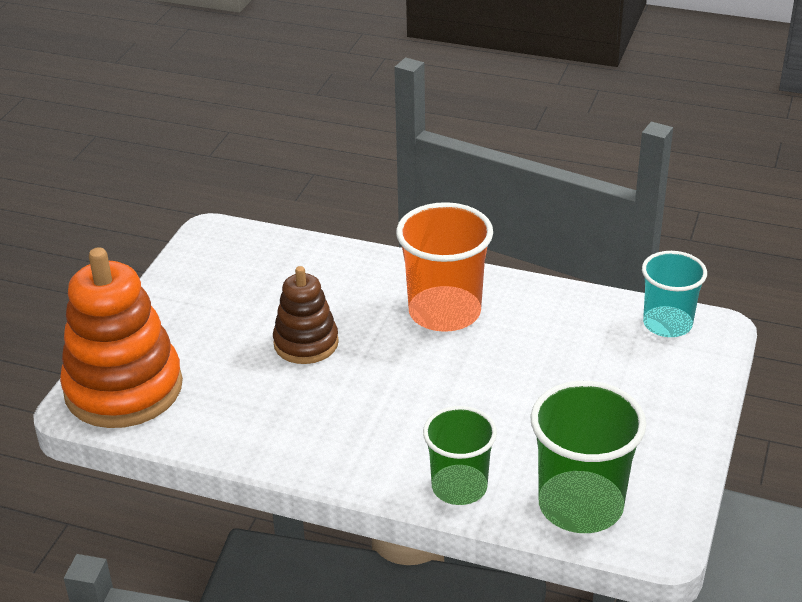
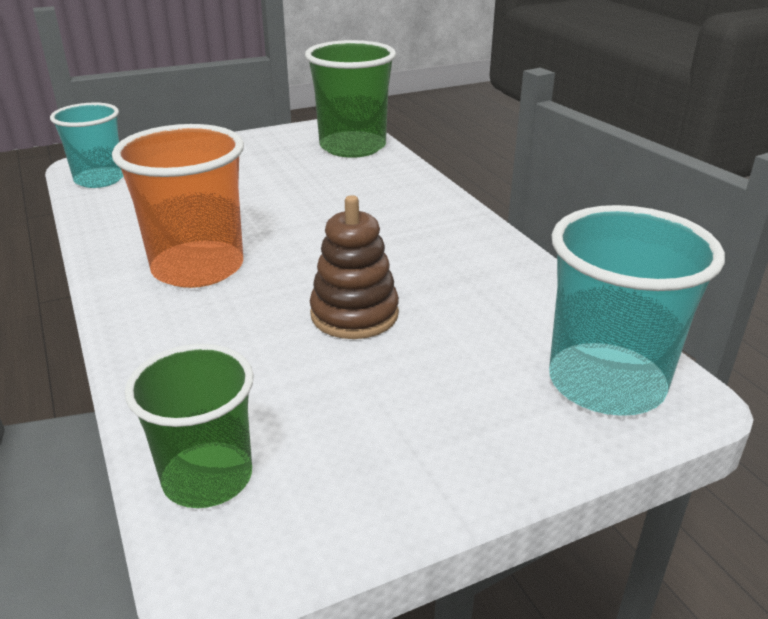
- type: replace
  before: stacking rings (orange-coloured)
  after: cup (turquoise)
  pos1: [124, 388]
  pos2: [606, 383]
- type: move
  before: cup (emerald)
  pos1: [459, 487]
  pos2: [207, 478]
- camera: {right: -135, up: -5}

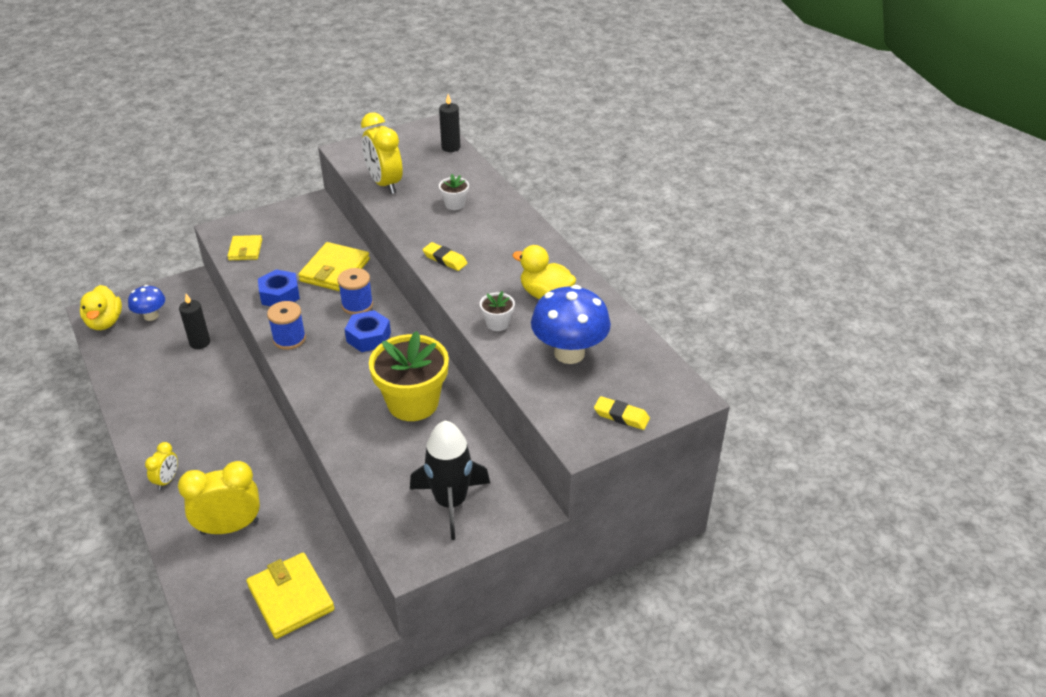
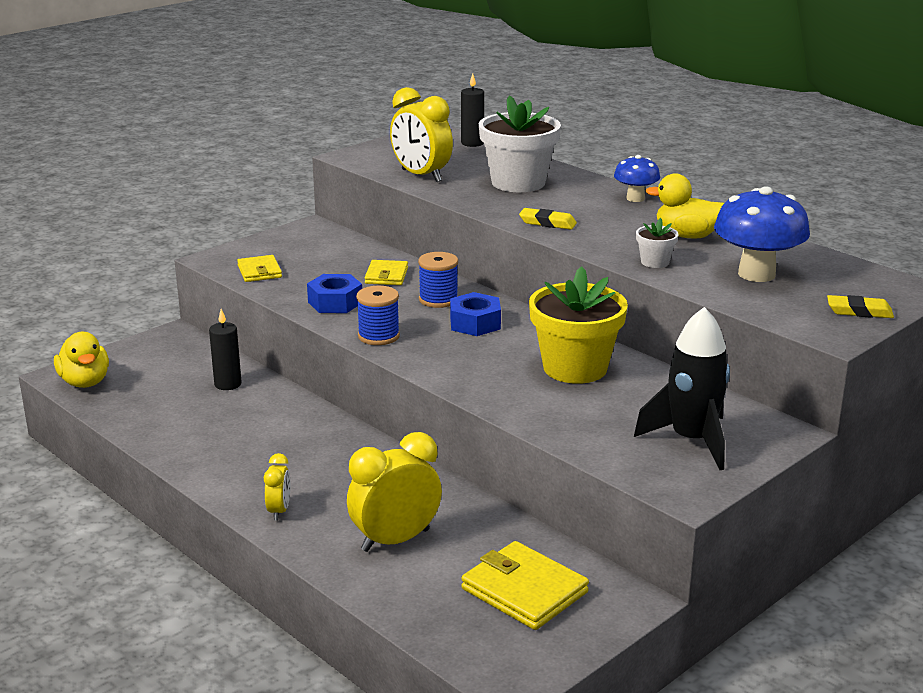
- type: move
  before: mushroom (cobalt)
  pos1: [151, 316]
  pos2: [635, 198]
- type: resize
  before: billfold (yellow)
  pos1: [335, 270]
  pos2: [386, 276]
  scale: 0.6
- type: resize
  before: plant pot (white)
  pos1: [454, 204]
  pos2: [518, 183]
  scale: 2.22
- camera: {right: -15, up: -15}

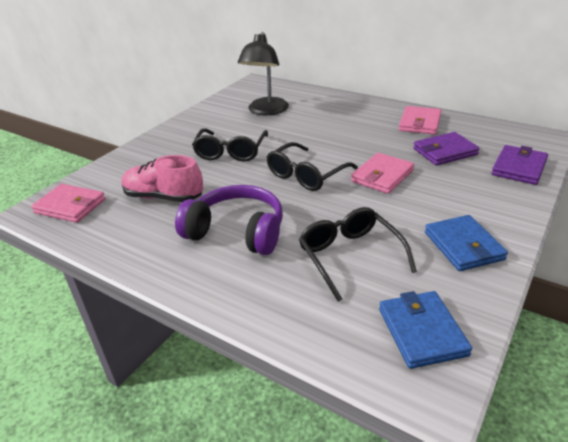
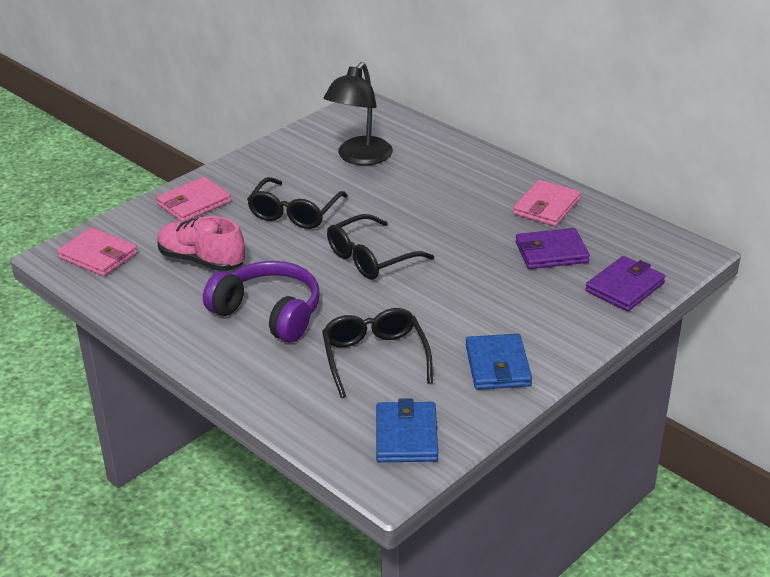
- type: move
  before: billfold (rose-pink)
  pos1: [382, 176]
  pos2: [194, 203]
- camera: {right: 10, up: 0}

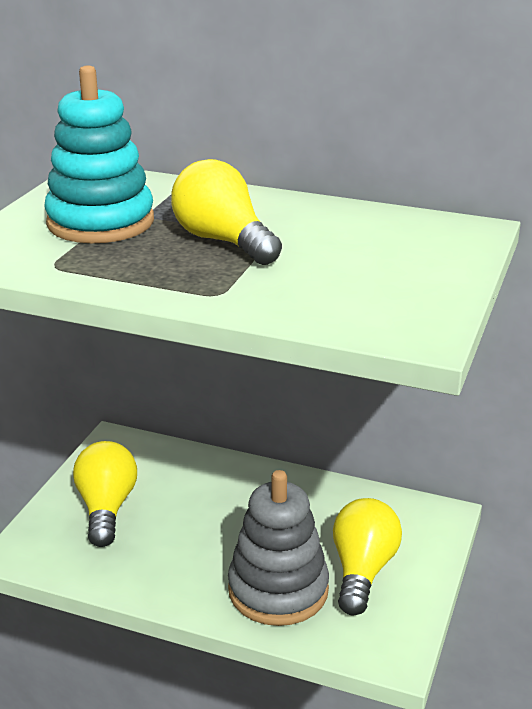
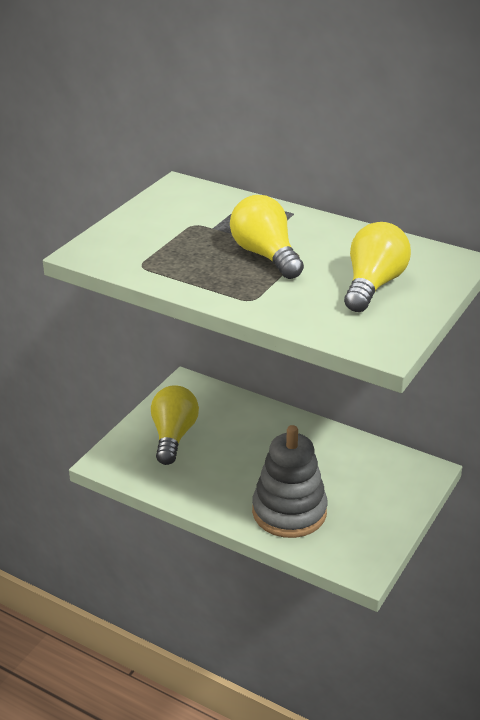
- type: delete
  before: stacking rings (turquoise)
  pos1: [100, 222]
- type: move
  before: lightbulb (yellow)
  pos1: [362, 570]
  pos2: [373, 285]
- camera: {right: 10, up: 5}

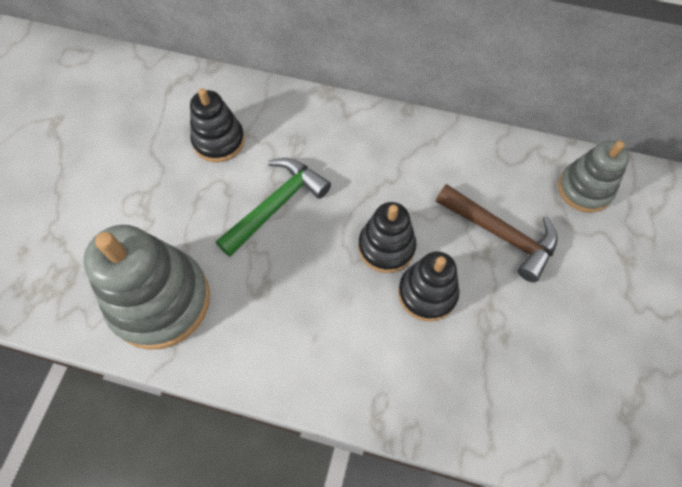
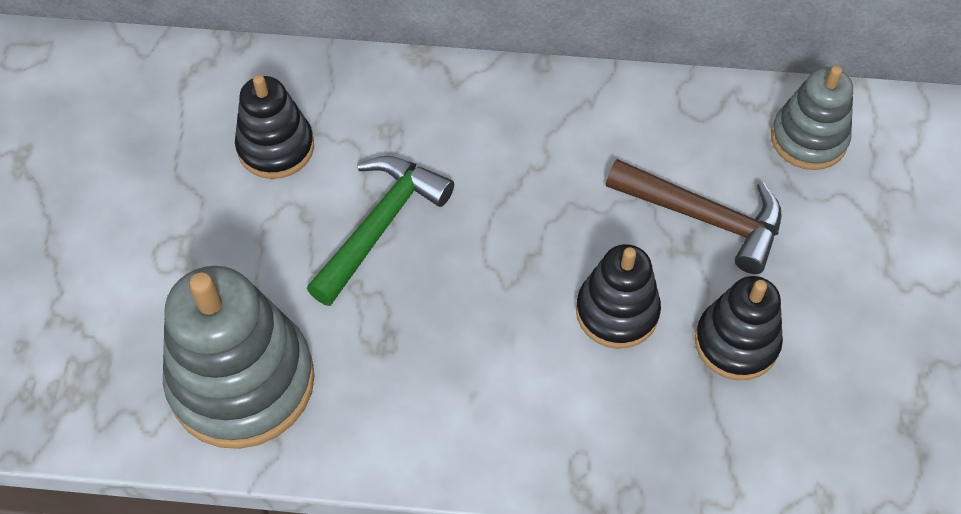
- type: move
  before: stacking rings (black)
  pos1: [386, 247]
  pos2: [736, 342]
- camera: {right: -10, up: -5}

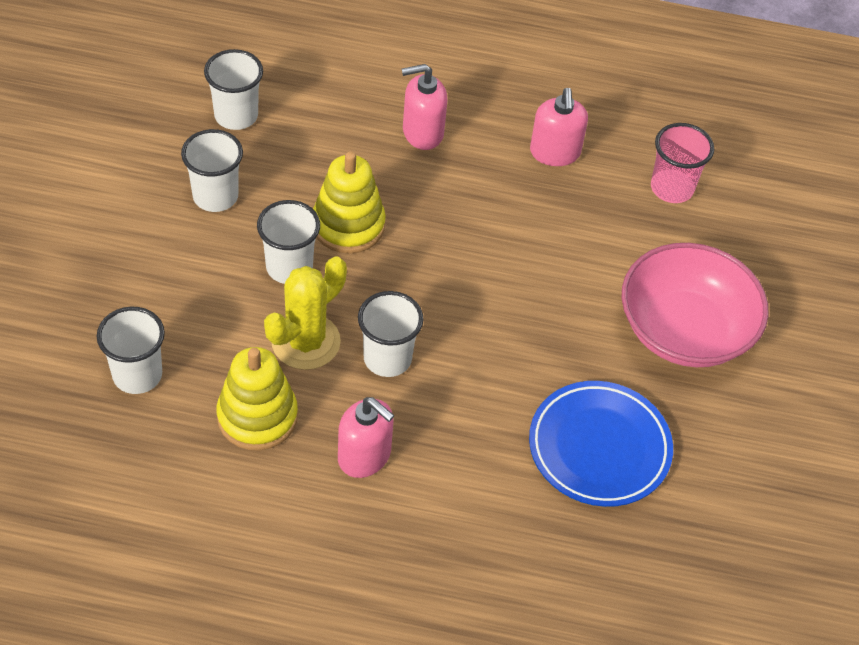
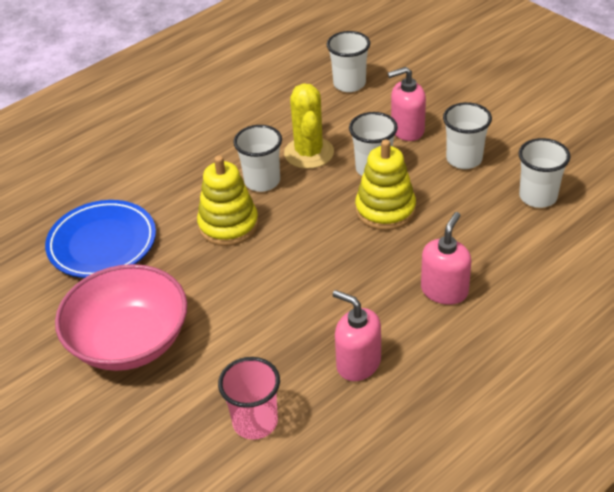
- type: move
  before: stacking rings (yellow)
  pos1: [257, 416]
  pos2: [228, 225]
- type: move
  before: soap pump (rose-pink)
  pos1: [364, 456]
  pos2: [407, 130]
- camera: {right: 135, up: -10}

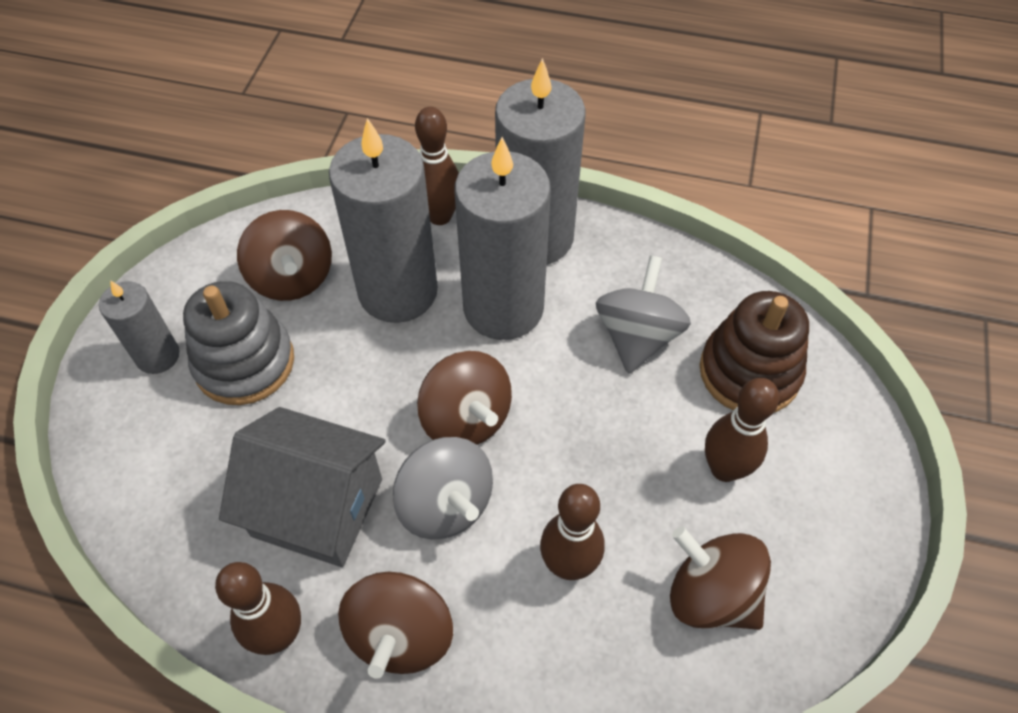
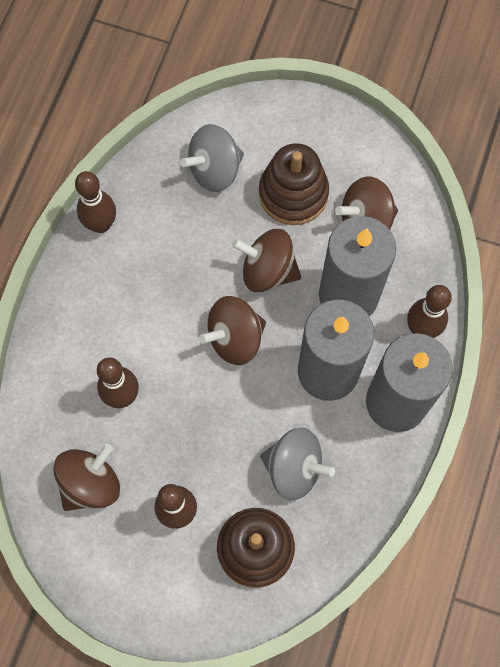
- type: delete
  before: candle (gray)
  pos1: [158, 356]
- type: recolor
  before: stacking rings (gray)
  after: stacking rings (dark brown)
  pos1: [244, 362]
  pos2: [293, 193]
- type: delete
  before: toy house (gray)
  pos1: [318, 507]
- type: move
  before: spinning top (dark brown)
  pos1: [401, 634]
  pos2: [267, 270]
- type: move
  before: spinning top (gray)
  pos1: [445, 504]
  pos2: [214, 170]
- camera: {right: 95, up: 15}

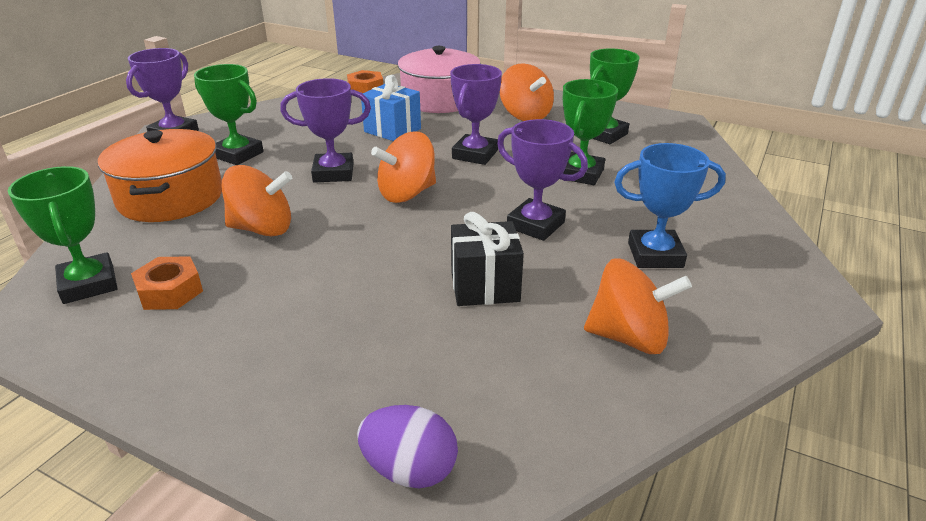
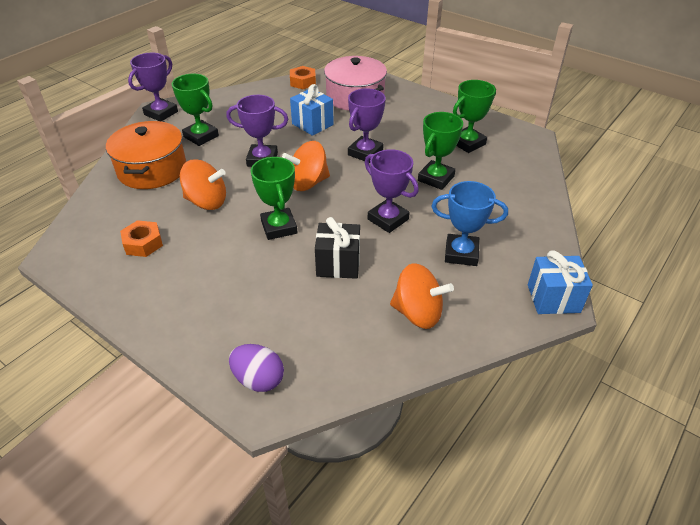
- type: move
  before: prize cup (emerald)
  pos1: [88, 284]
  pos2: [279, 227]
- type: delete
  before: spinning top (orange-coloured)
  pos1: [525, 115]
- type: insert
  after: wrapped gift (cobalt)
  pos2: [553, 298]
- camera: {right: 10, up: 10}

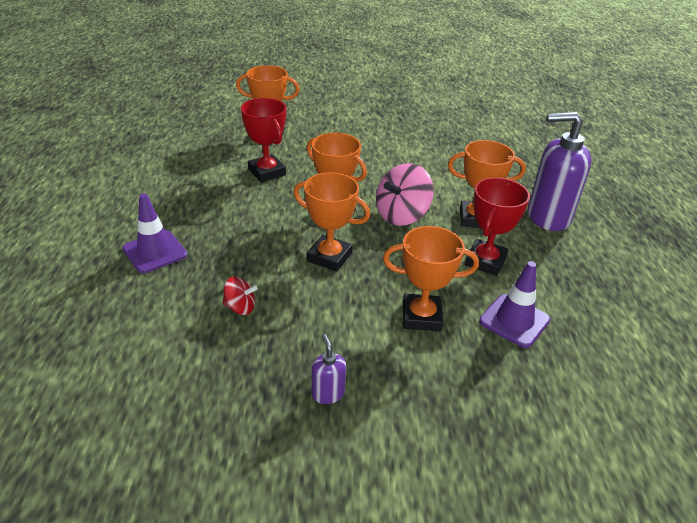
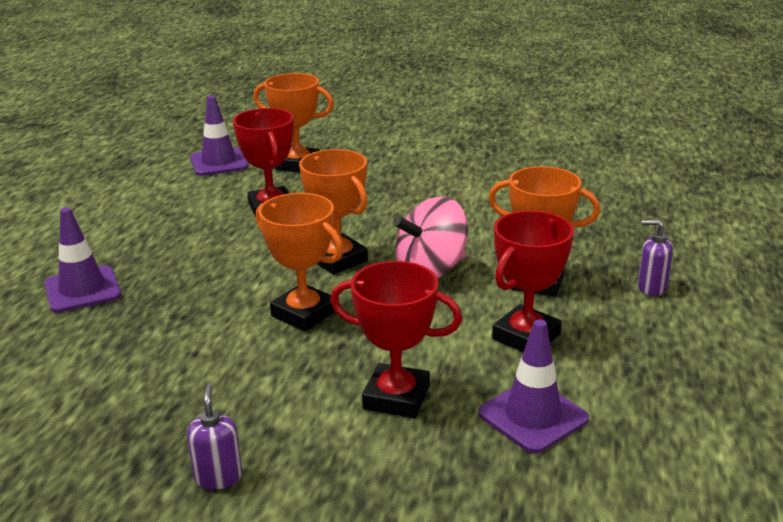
- type: delete
  before: spinning top (crimson)
  pos1: [240, 307]
- type: recolor
  before: prize cup (orange-coloured)
  after: prize cup (crimson)
  pos1: [421, 317]
  pos2: [396, 397]
- type: resize
  before: soap pump (royal purple)
  pos1: [548, 217]
  pos2: [651, 287]
  scale: 0.44
- type: insert
  after: traffic cone (royal purple)
  pos2: [219, 162]
- camera: {right: 15, up: -10}

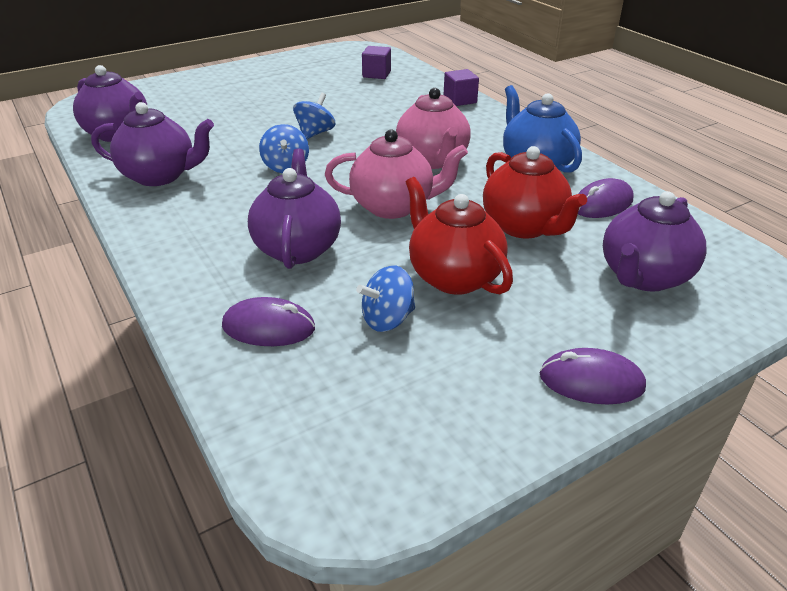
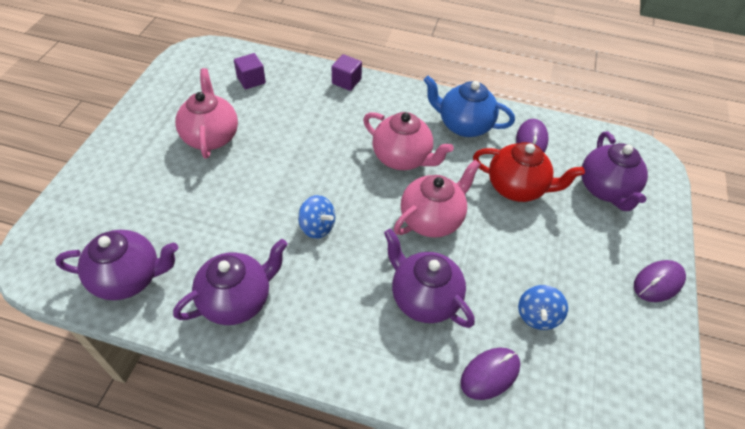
- type: delete
  before: spinning top (cobalt)
  pos1: [315, 133]
- type: delete
  before: china teapot (crimson)
  pos1: [453, 276]
- type: insert
  after: china teapot (rose-pink)
  pos2: [211, 136]
- camera: {right: -45, up: 15}

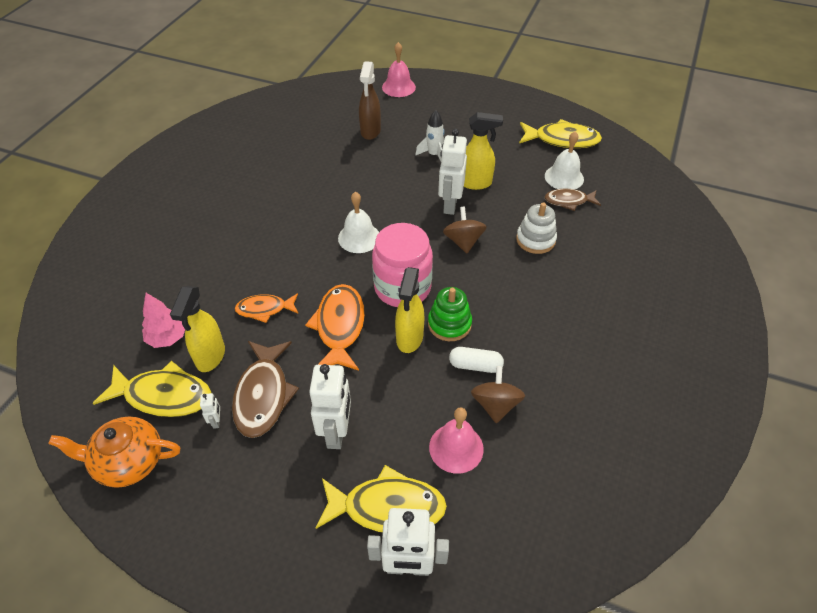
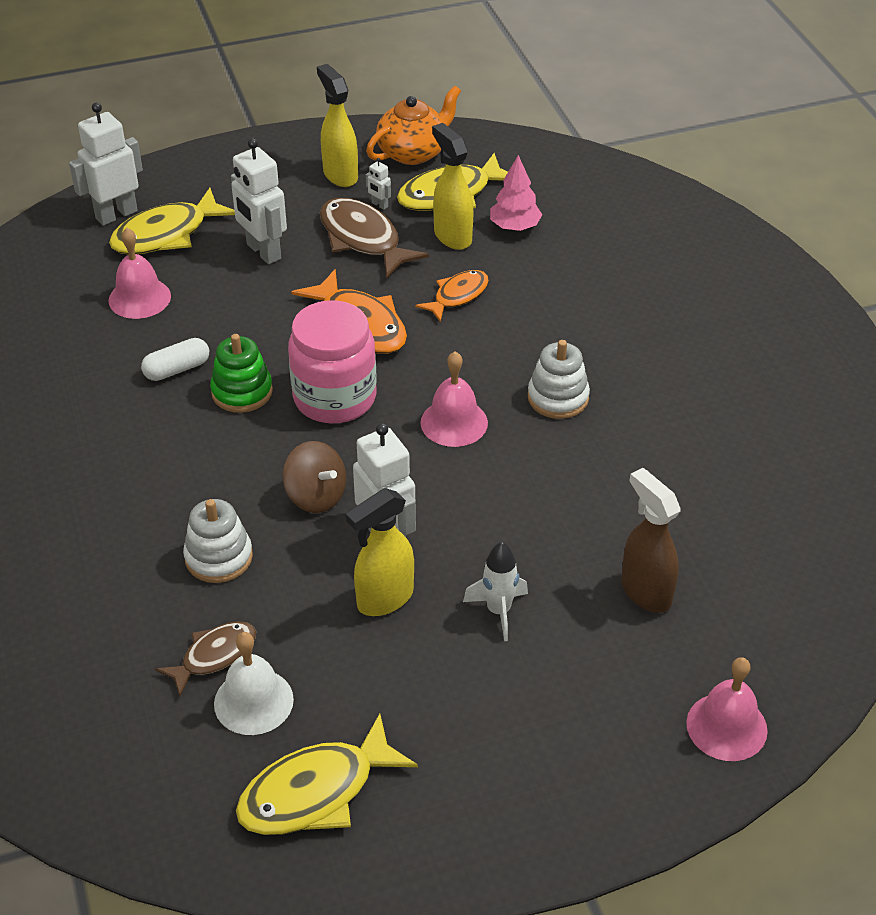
- type: recolor
  before: bell (white)
  after: bell (rose-pink)
  pos1: [359, 237]
  pos2: [454, 422]
- type: move
  before: spray cleaner (yellow)
  pos1: [409, 338]
  pos2: [340, 175]
- type: delete
  before: spinning top (dark brown)
  pos1: [495, 404]
- type: insert
  after: stacking rings (white)
  pos2: [558, 398]
- camera: {right: 140, up: -5}

